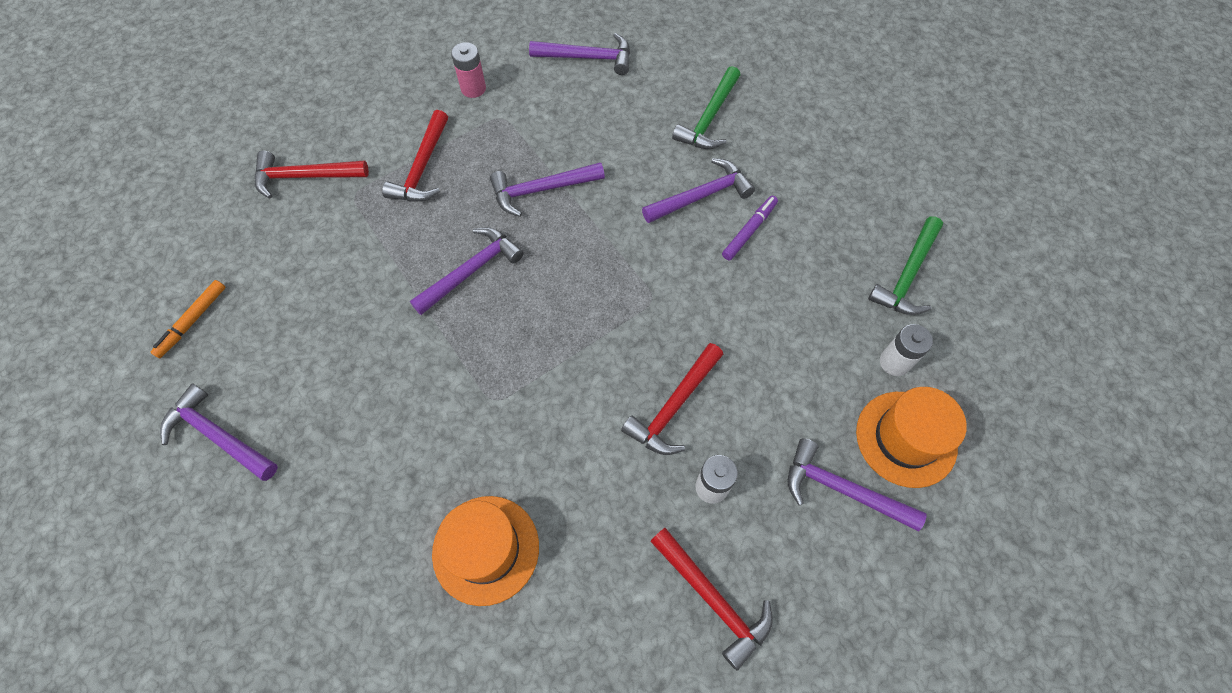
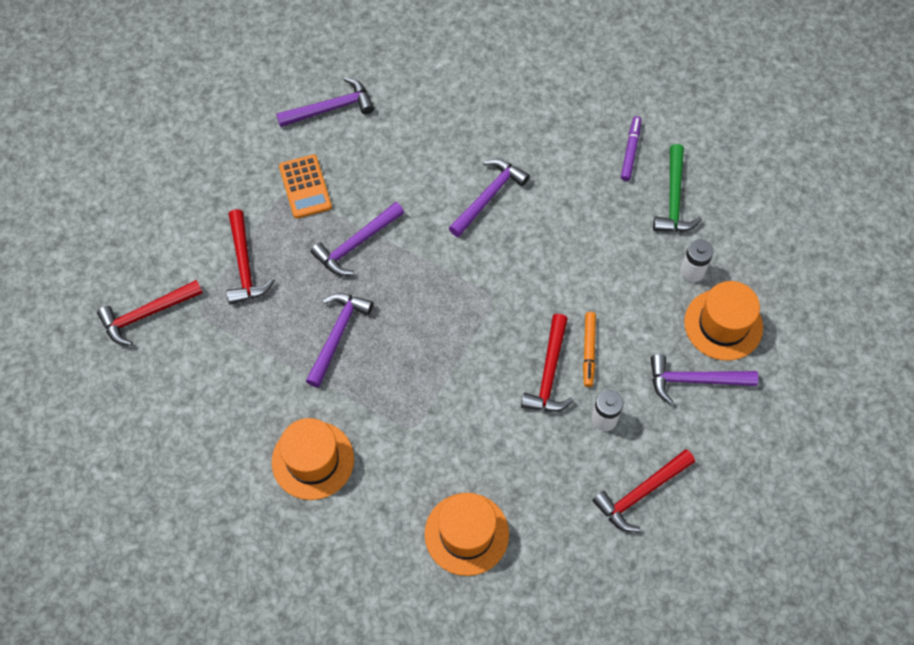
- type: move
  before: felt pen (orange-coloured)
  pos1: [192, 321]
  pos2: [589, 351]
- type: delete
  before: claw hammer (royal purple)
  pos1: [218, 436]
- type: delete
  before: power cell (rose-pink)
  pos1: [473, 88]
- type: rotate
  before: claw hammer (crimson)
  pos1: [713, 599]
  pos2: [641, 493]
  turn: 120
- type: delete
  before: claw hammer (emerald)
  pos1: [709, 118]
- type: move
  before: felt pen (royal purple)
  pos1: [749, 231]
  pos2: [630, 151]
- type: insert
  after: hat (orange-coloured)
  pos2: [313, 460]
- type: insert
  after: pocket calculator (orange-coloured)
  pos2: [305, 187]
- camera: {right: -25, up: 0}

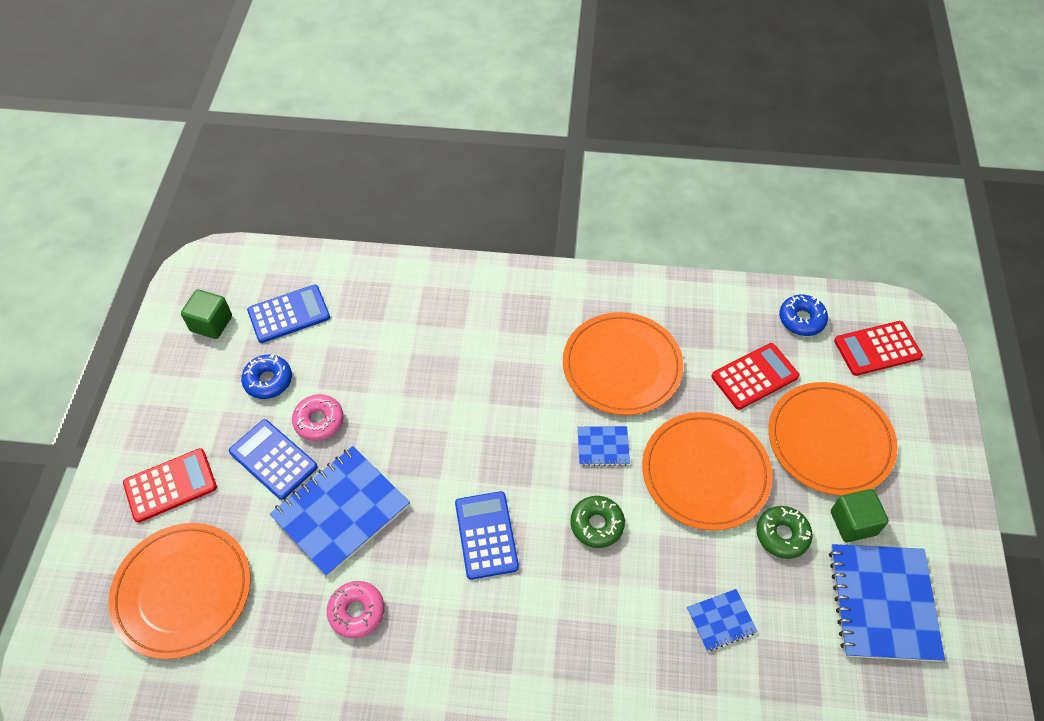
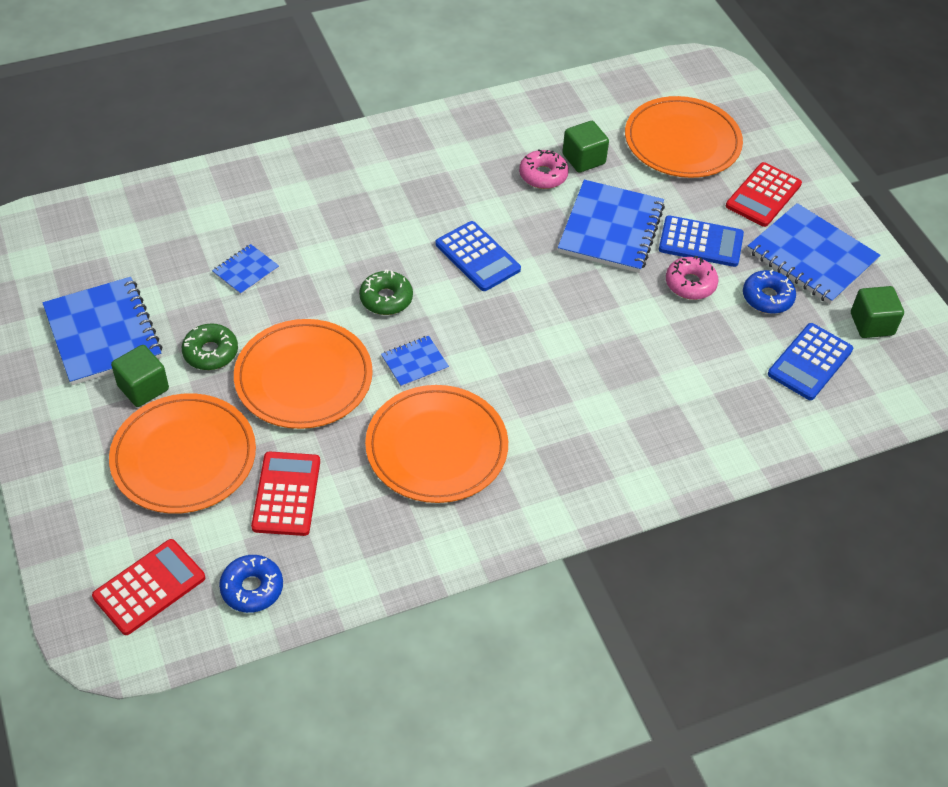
- type: rotate
  before: pocket calculator (crimson)
  pos1: [754, 376]
  pos2: [286, 494]
  turn: 150
- type: insert
  after: cube (emerald)
  pos2: [583, 159]
- type: insert
  after: exercise book (cobalt)
  pos2: [811, 256]
- camera: {right: 150, up: -5}

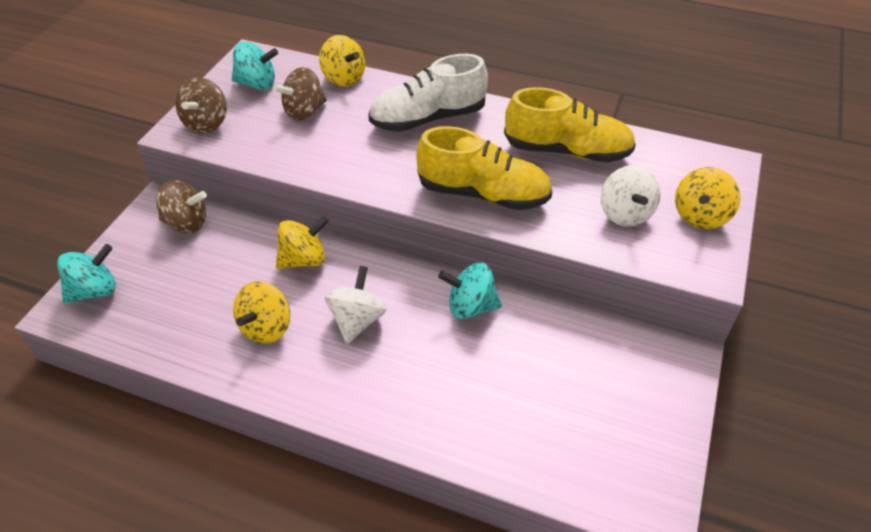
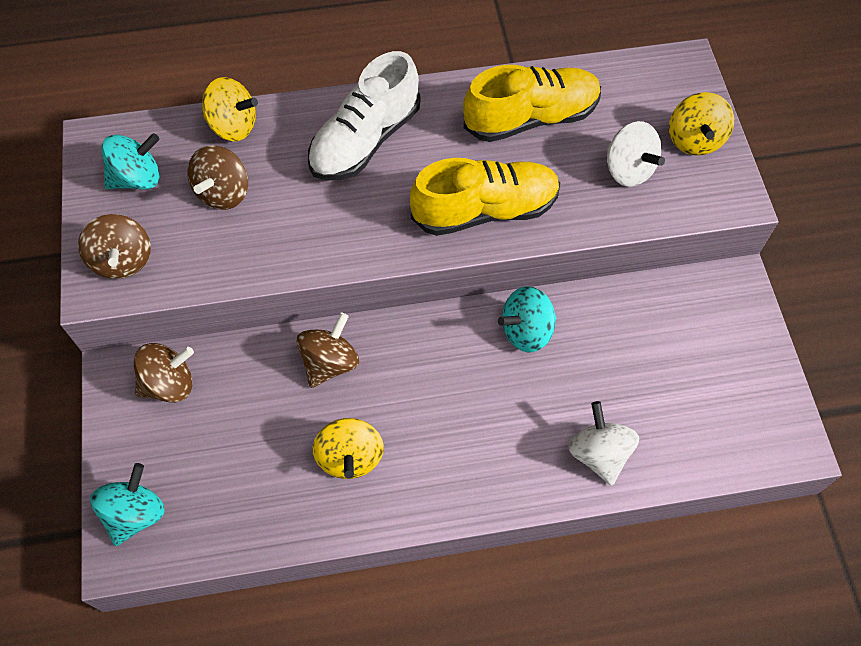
- type: recolor
  before: spinning top (yellow)
  after: spinning top (dark brown)
  pos1: [304, 259]
  pos2: [330, 362]
- type: move
  before: spinning top (white)
  pos1: [357, 320]
  pos2: [599, 453]
- camera: {right: -30, up: 15}

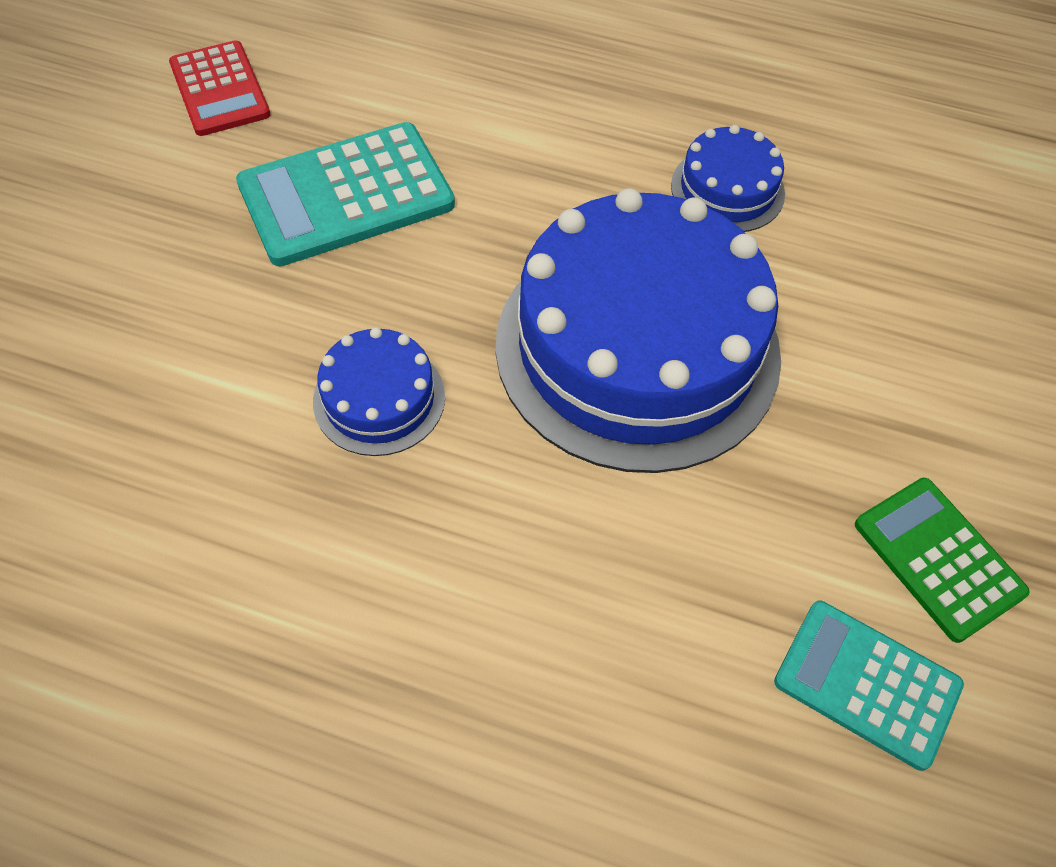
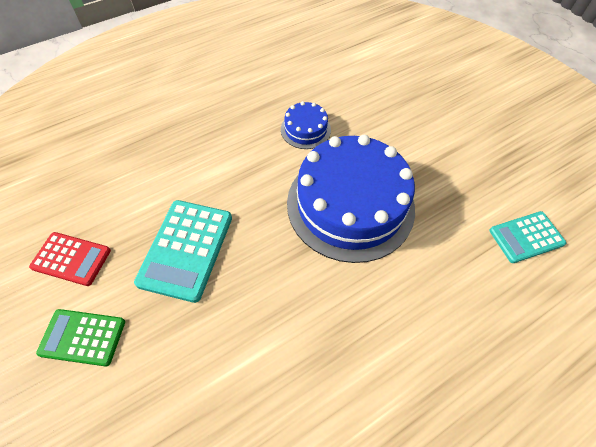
- type: delete
  before: layer cake (cobalt)
  pos1: [379, 398]
- type: move
  before: pocket calculator (emerald)
  pos1: [938, 558]
  pos2: [82, 337]
- camera: {right: -50, up: 0}

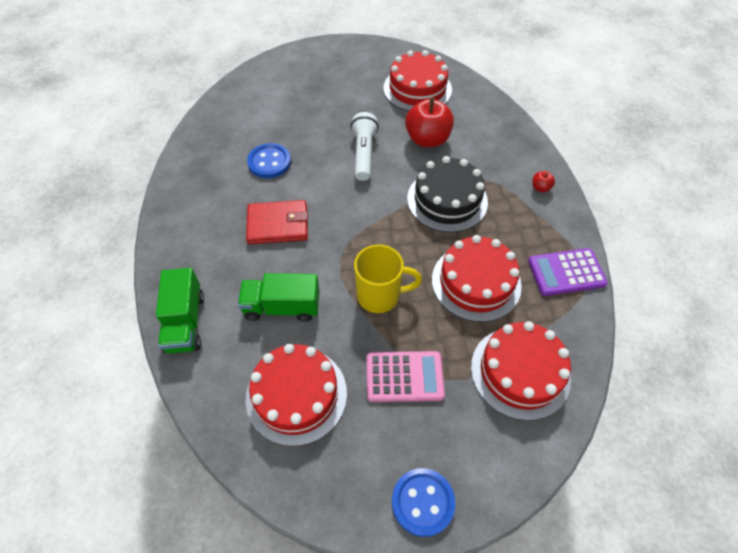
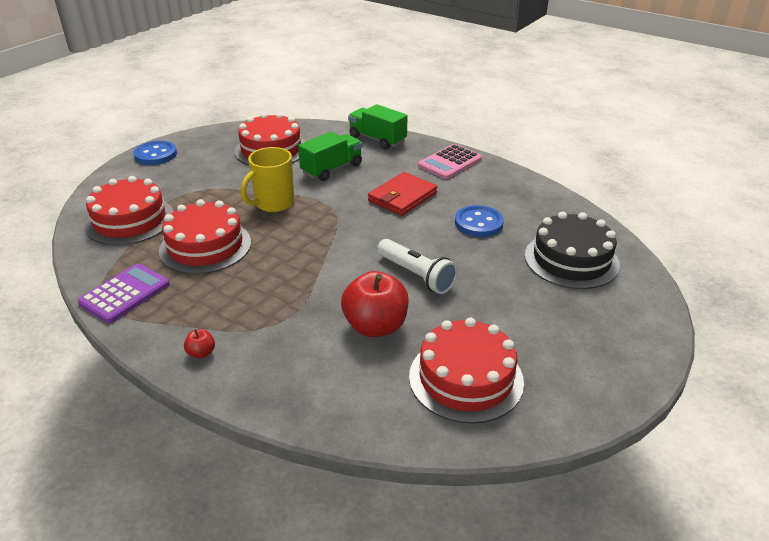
- type: move
  before: pocket calculator (rose-pink)
  pos1: [404, 377]
  pos2: [449, 162]
- type: move
  before: layer cake (black)
  pos1: [447, 200]
  pos2: [571, 260]
- camera: {right: 135, up: -20}

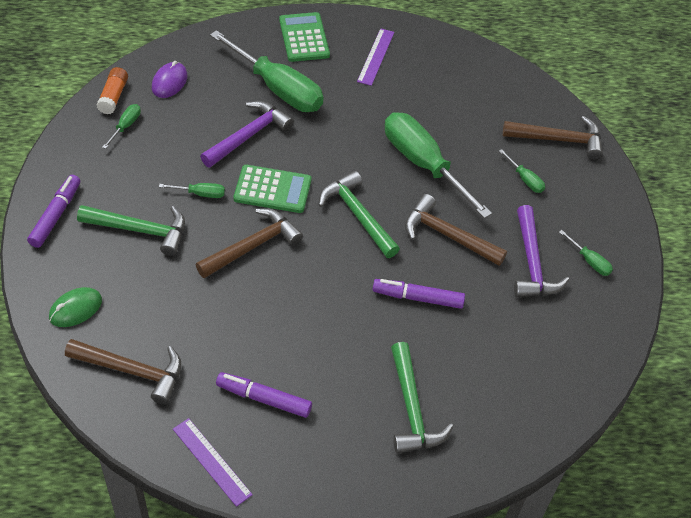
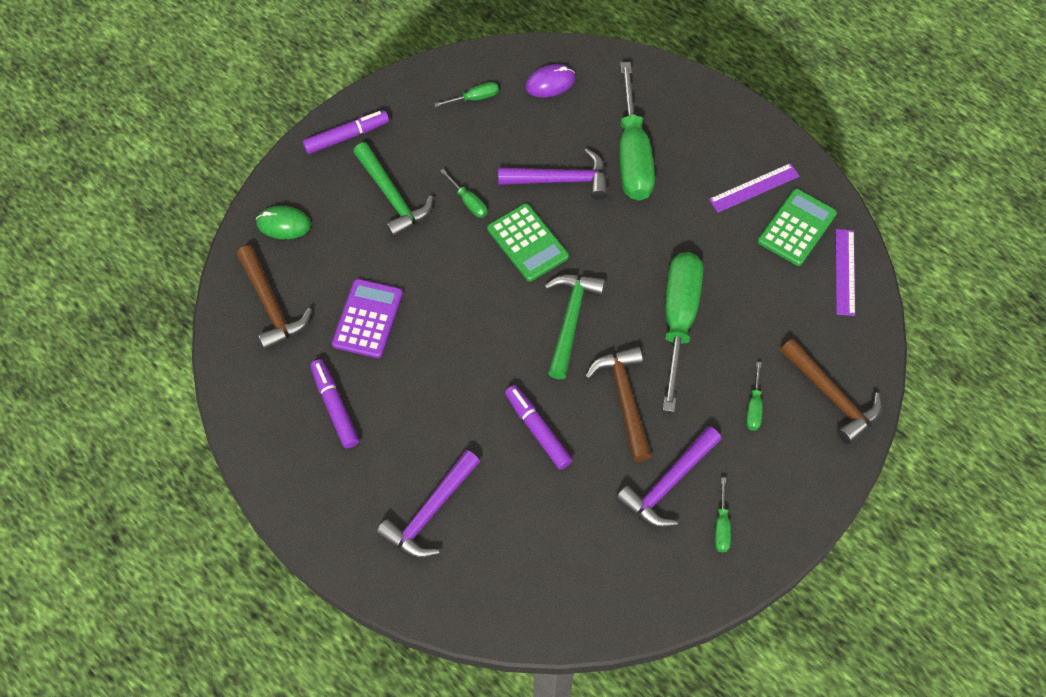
- type: delete
  before: stick of glue (orange-coloured)
  pos1: [113, 96]
- type: move
  before: ruler (royal purple)
  pos1: [212, 461]
  pos2: [845, 272]
- type: delete
  before: claw hammer (dark brown)
  pos1: [253, 246]
- type: move
  before: pocket calculator (emerald)
  pos1: [304, 38]
  pos2: [797, 228]
- type: recolor
  before: claw hammer (emerald)
  after: claw hammer (royal purple)
  pos1: [412, 409]
  pos2: [430, 513]
- type: insert
  after: pocket calculator (royal purple)
  pos2: [368, 319]
- camera: {right: 50, up: 10}

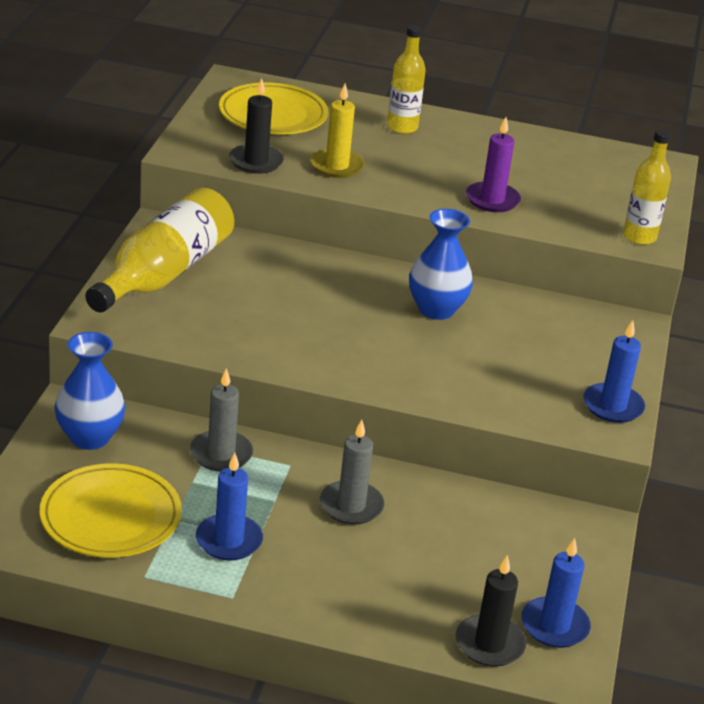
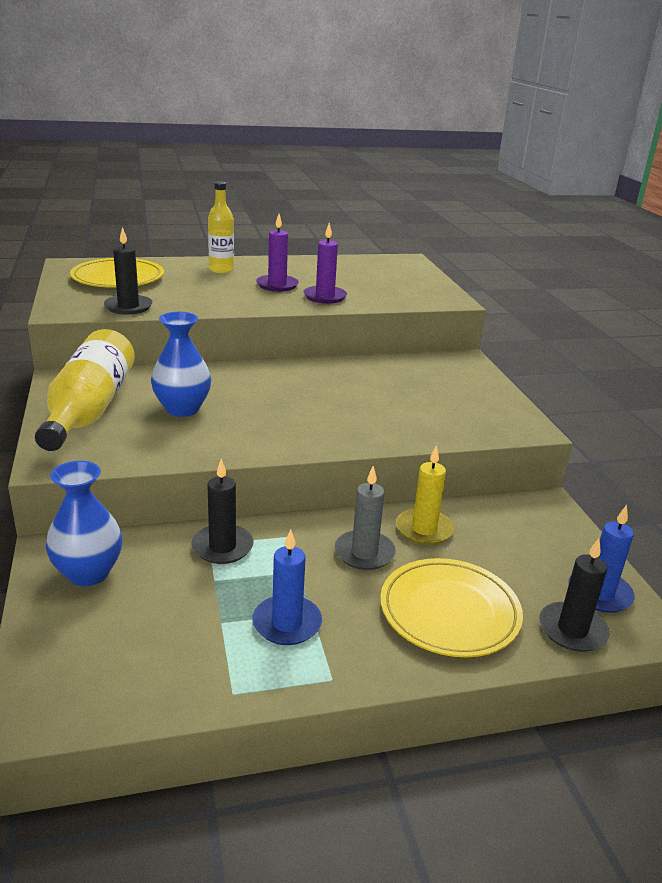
- type: move
  before: flat dish (yellow)
  pos1: [111, 516]
  pos2: [449, 611]
- type: recolor
  before: candle (gray)
  after: candle (black)
  pos1: [221, 454]
  pos2: [222, 547]
- type: move
  before: candle (yellow)
  pos1: [337, 166]
  pos2: [424, 529]
- type: move
  before: tall vase (cobalt)
  pos1: [436, 309]
  pos2: [182, 409]
- type: delete
  before: candle (cobalt)
  pos1: [613, 406]
- type: delete
  before: flask (yellow)
  pos1: [639, 237]
- type: insert
  after: candle (royal purple)
  pos2: [277, 285]
- camera: {right: -25, up: -5}

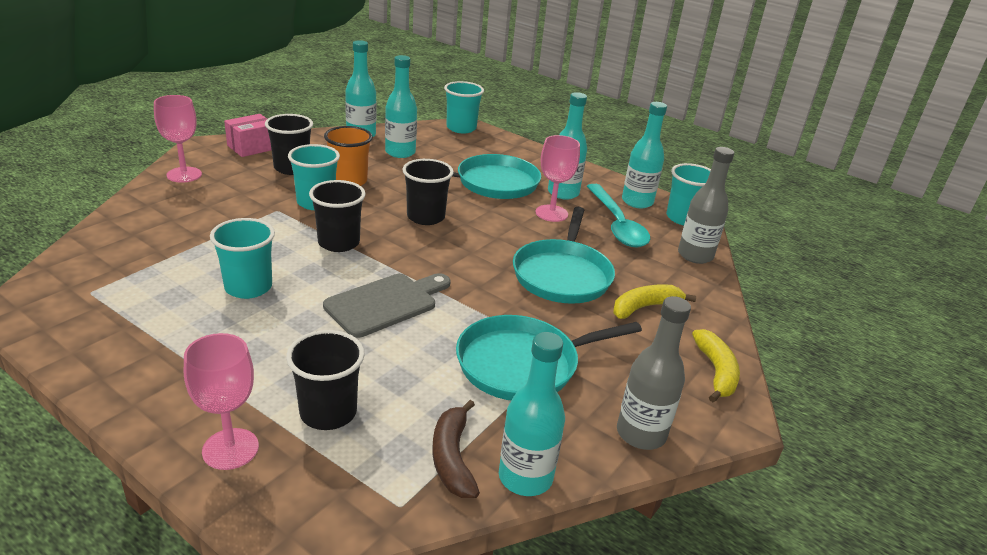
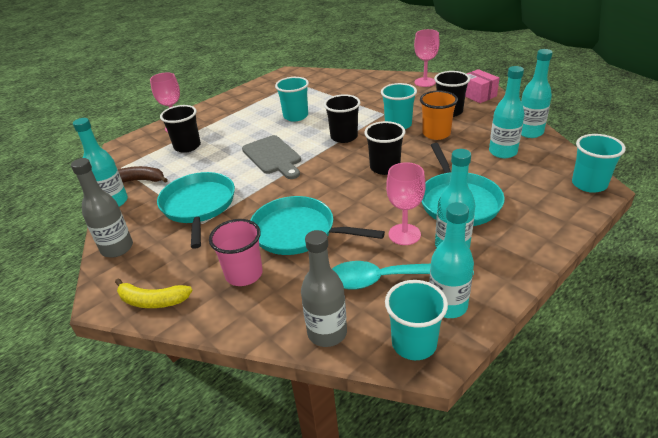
- type: replace
  before: toy banana (yellow)
  after: cup (rose-pink)
  pos1: [645, 307]
  pos2: [244, 274]
- camera: {right: 105, up: 5}

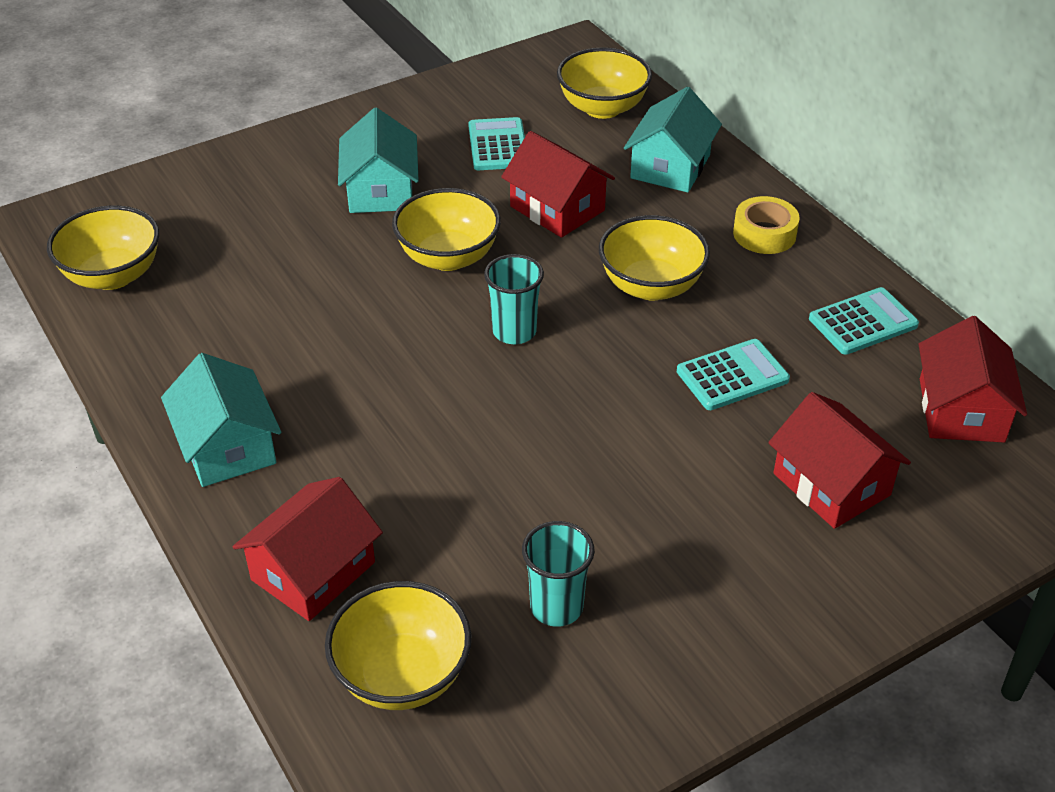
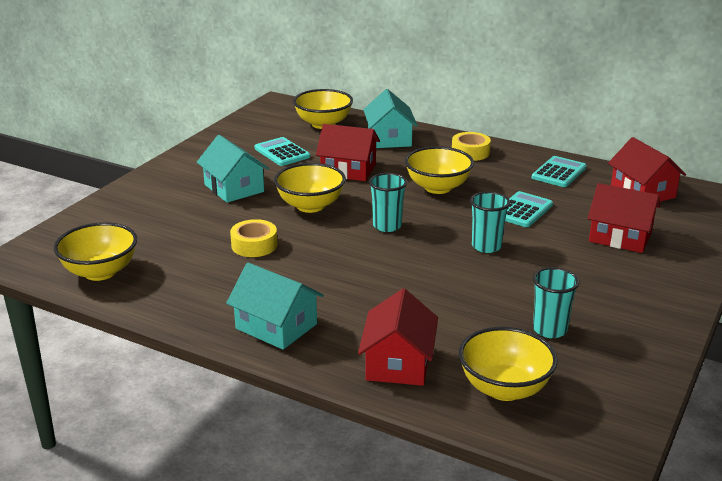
- type: insert
  after: sticky tape (yellow)
  pos2: [254, 245]
- type: insert
  after: cup (turquoise)
  pos2: [486, 246]
- camera: {right: -30, up: -15}

